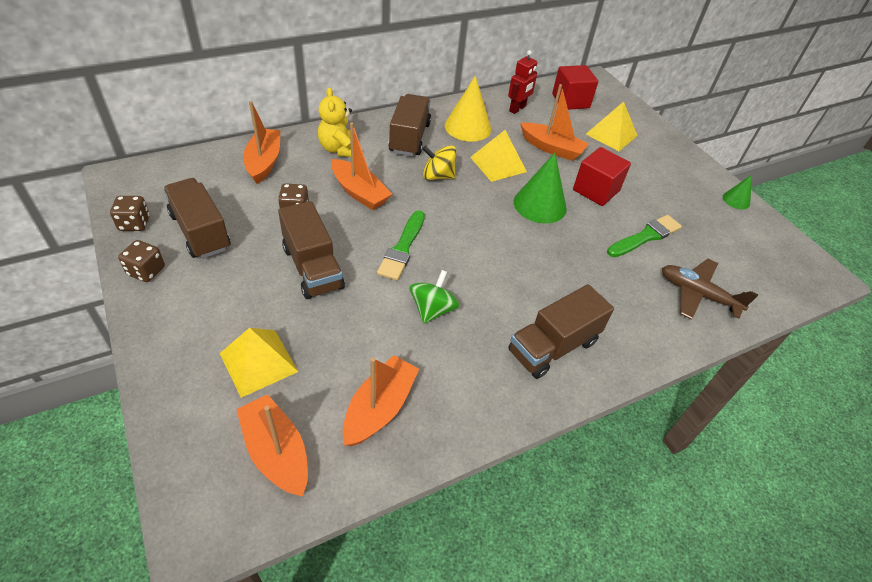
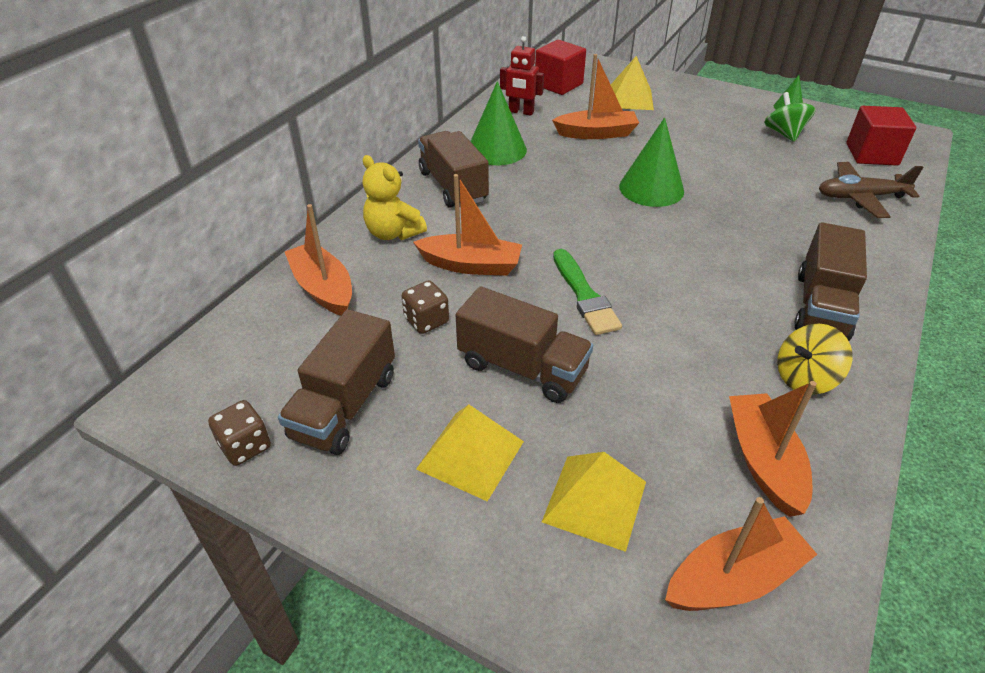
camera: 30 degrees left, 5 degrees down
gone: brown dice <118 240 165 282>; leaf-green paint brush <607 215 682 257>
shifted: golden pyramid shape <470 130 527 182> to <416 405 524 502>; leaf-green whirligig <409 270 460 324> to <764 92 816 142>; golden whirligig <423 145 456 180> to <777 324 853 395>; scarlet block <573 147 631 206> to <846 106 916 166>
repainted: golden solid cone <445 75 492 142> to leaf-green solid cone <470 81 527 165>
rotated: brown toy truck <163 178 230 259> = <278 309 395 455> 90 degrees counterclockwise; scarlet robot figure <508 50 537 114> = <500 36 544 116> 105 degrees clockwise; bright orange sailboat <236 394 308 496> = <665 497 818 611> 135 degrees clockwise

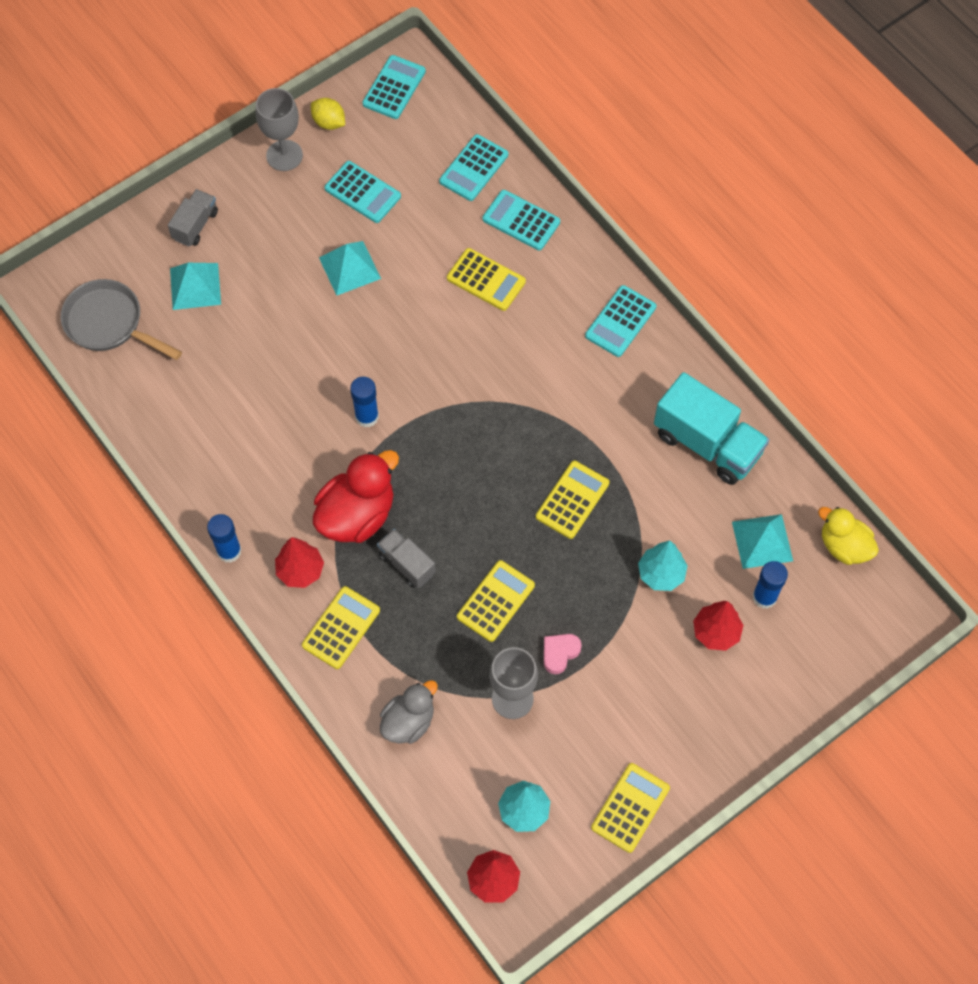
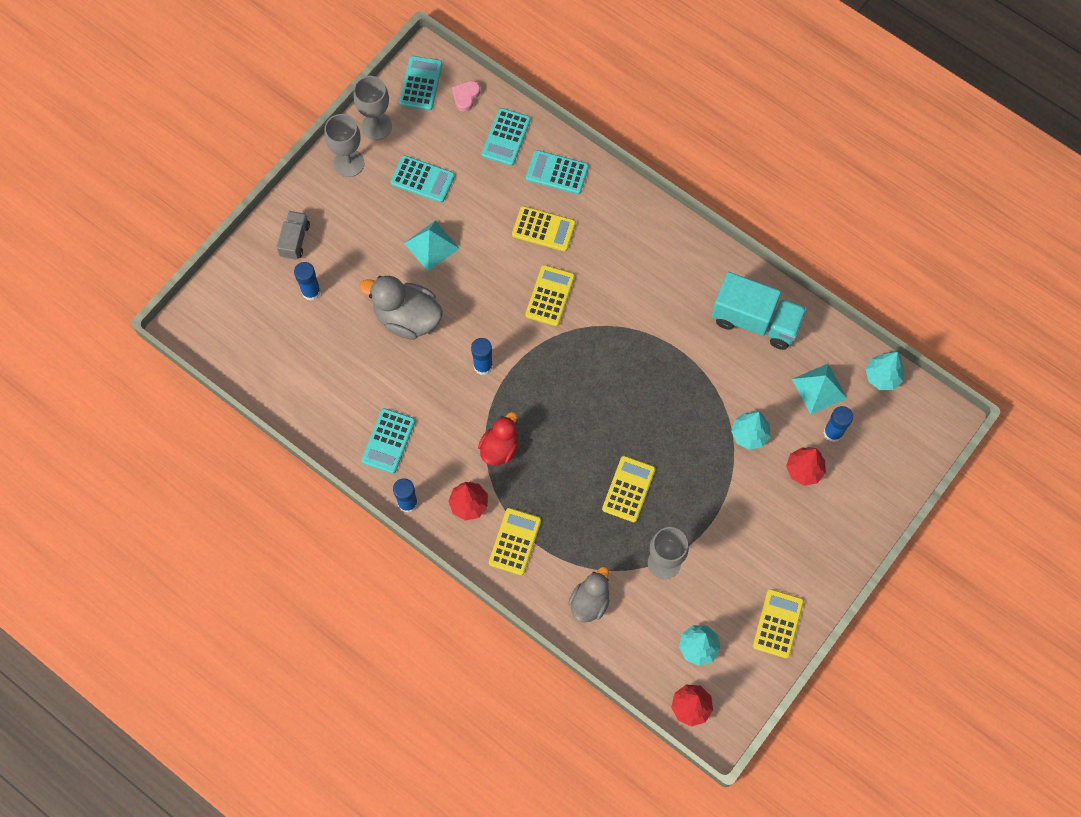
camera: 15 degrees left, 5 degrees up
gone: grey pan <61 279 182 360>; grey toy truck <377 529 436 588>
new: grey rubber duck <359 276 443 340>
shifted: aqua adding machine <585 285 656 357> to <361 408 415 474>; rosy heart <544 634 582 674> to <452 81 480 112>; golden adding machine <536 461 609 539> to <525 265 575 326>
swapped: aqua pyramid shape <170 263 221 310> to cobalt glue stick <294 262 321 301>; golden citrus fruit <311 98 345 130> to grey goblet <353 76 392 140>; golden rubber duck <818 507 879 565> to aqua toy tree <865 352 904 390>
scaled: scarlet rubber duck <313 450 399 543> = <478 412 518 465> x0.65

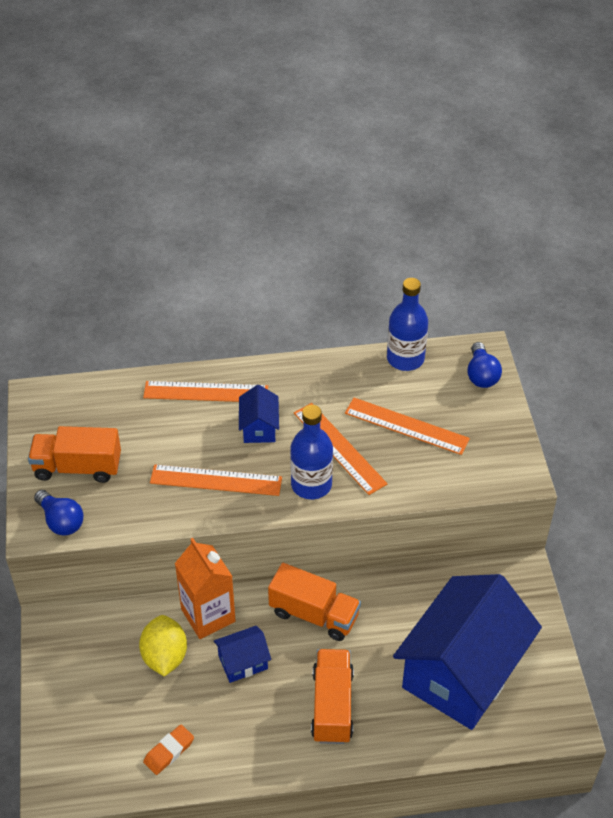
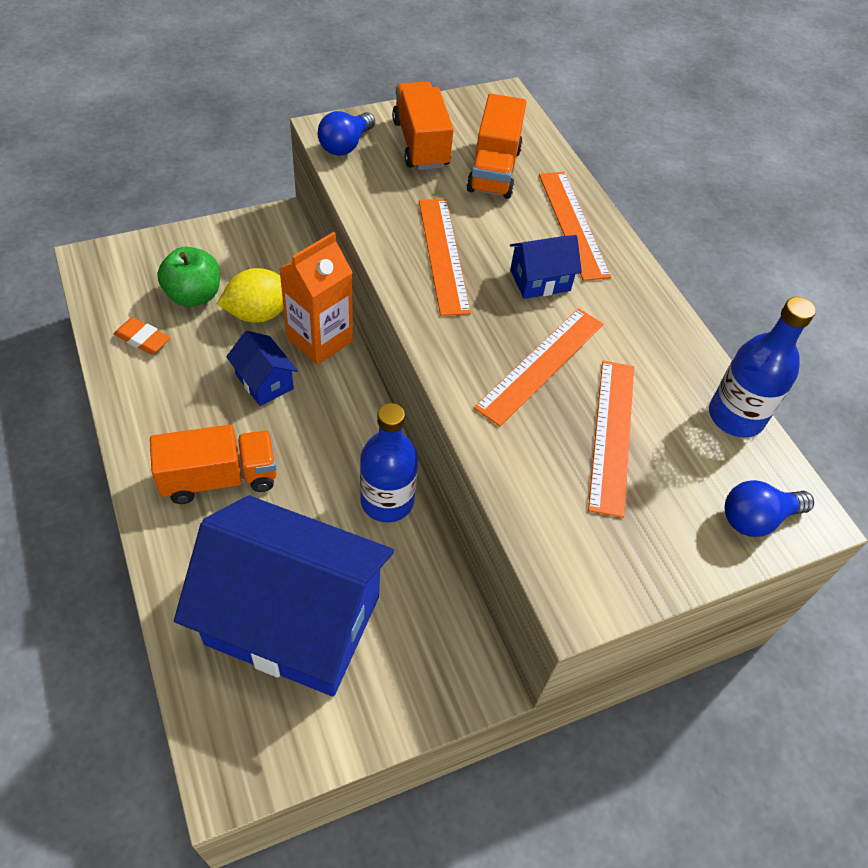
camera: 70 degrees right, 5 degrees up
new: leaf-green apple <157 247 220 307>
shifted: cobalt bottle <290 405 333 499> to <360 403 418 522>; bright orange toy truck <268 563 361 641> to <467 93 526 199>

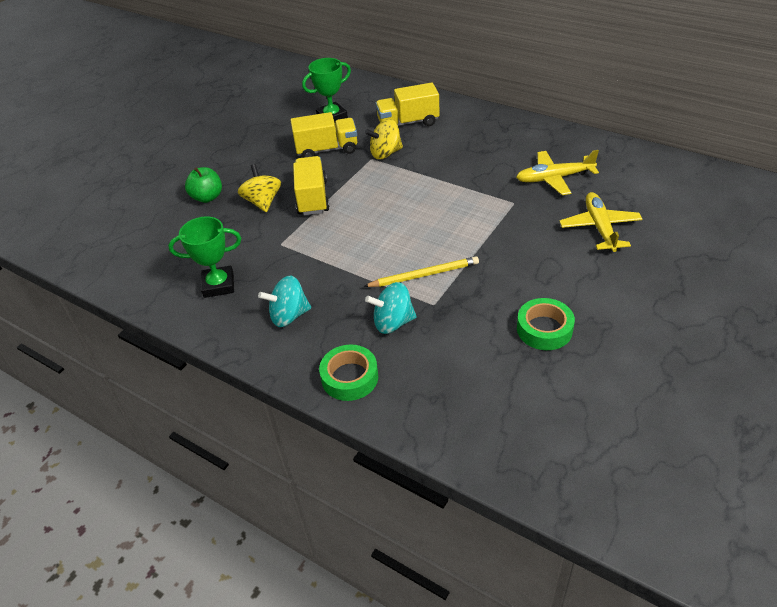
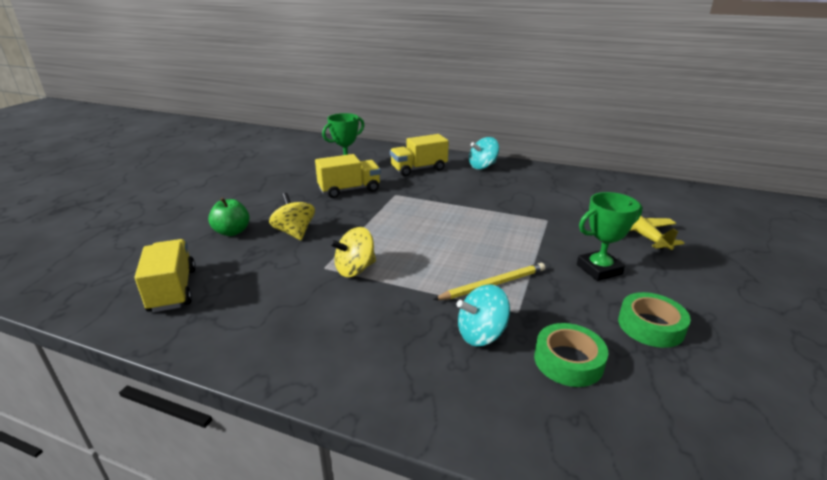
camera: 15 degrees left, 15 degrees down
gone: golden plane <516 150 599 195>
shifted: golden toy truck <293 156 330 215> to <134 239 195 312>; golden whirligig <365 119 403 159> to <329 227 376 277>; aqua whirligig <258 276 311 327> to <469 137 499 169>; leaf-green sticky tape <319 345 378 401> to <534 323 608 387>; leaf-green trophy <168 216 241 298> to <577 192 642 281>

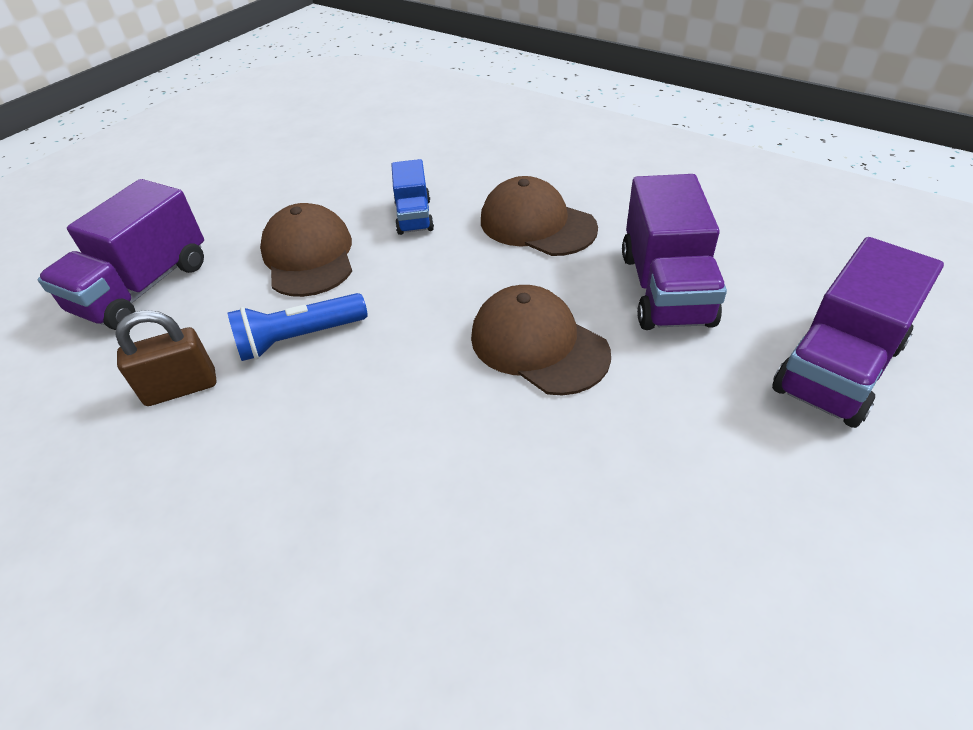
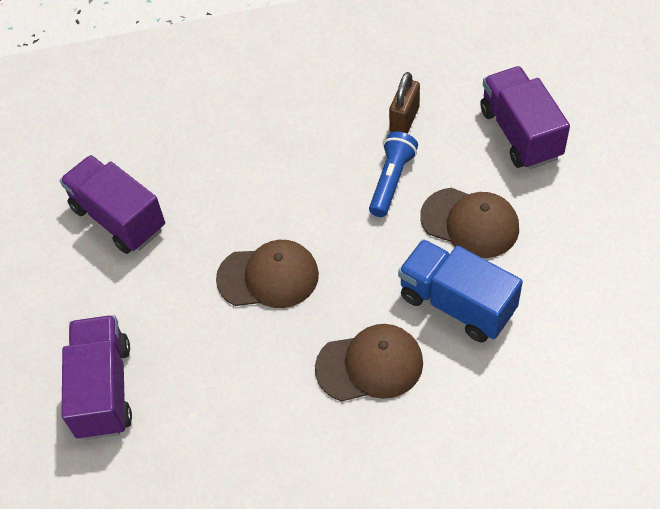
camera: 135 degrees right, 10 degrees up
shifted: purple toy truck <622 174 727 330> to <60 155 165 254>
scaled: cobalt toy truck <391 159 434 235> = <398 239 523 343> x1.73

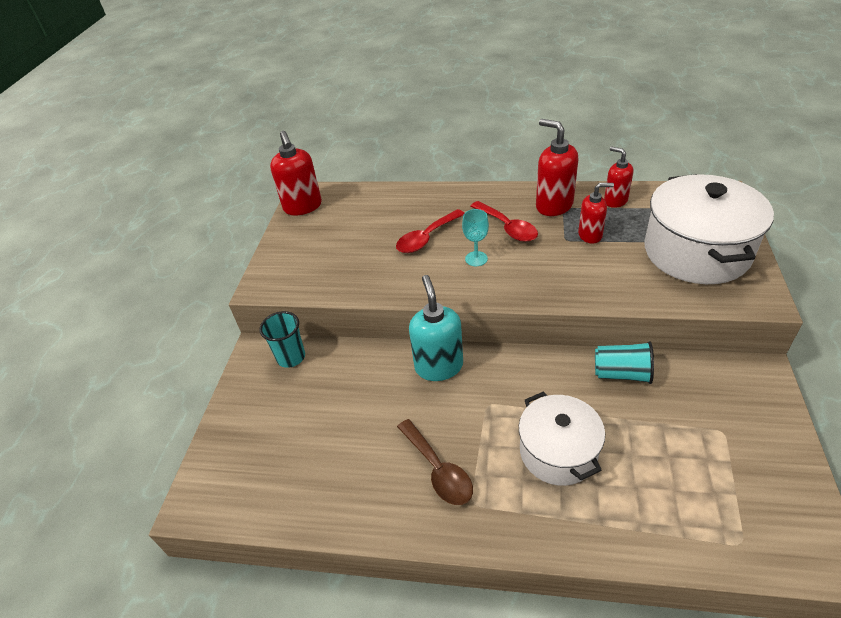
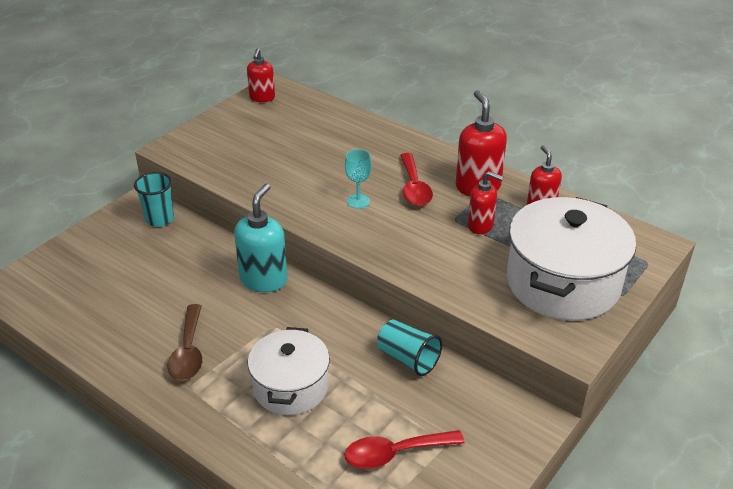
camera: 25 degrees right, 5 degrees down
shifted: scarlet teaspoon <396 209 464 253> to <345 430 464 469>
scaled: scarlet soap dispenser <270 131 322 215> = <247 49 275 102> x0.64

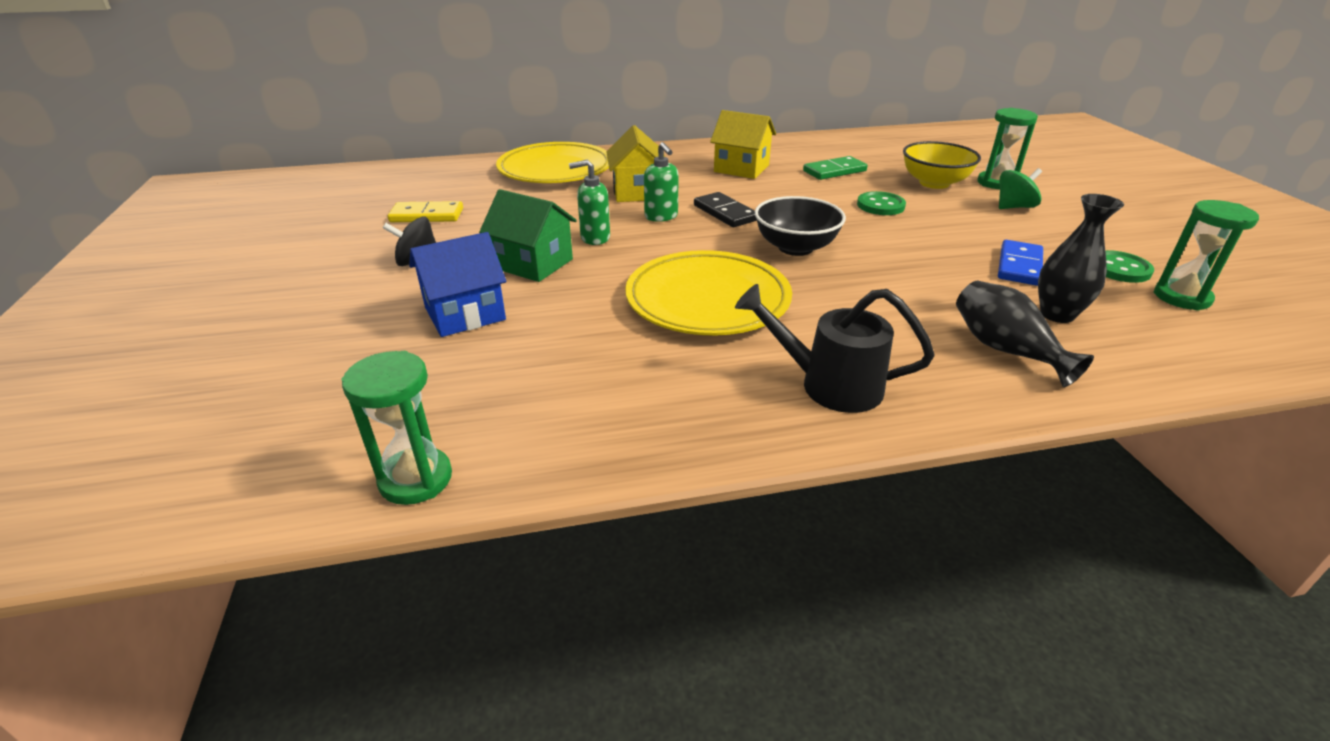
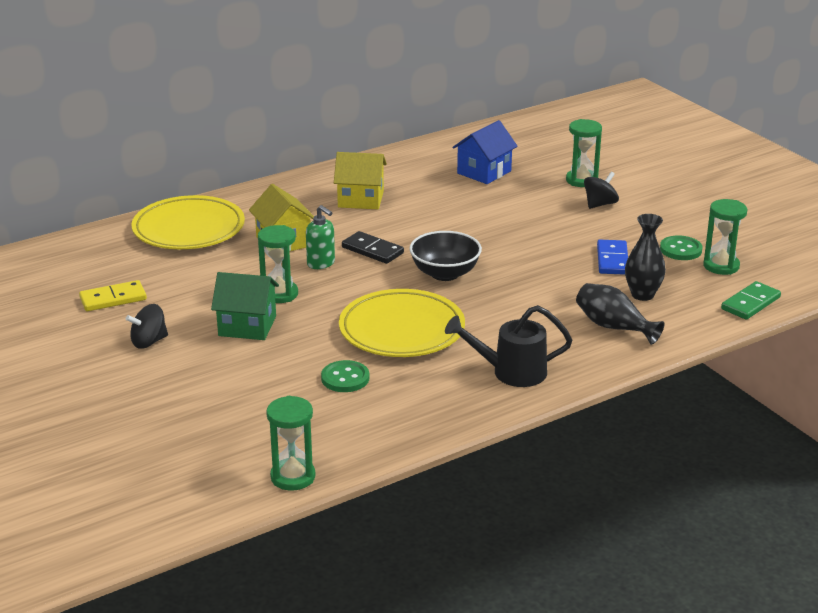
camera: 20 degrees left, 5 degrees down
gone: golden bowl <903 141 981 189>
shifted: leaf-green sewing button <857 191 906 215> to <321 360 369 392>; cobalt cottage <409 232 506 337> to <452 120 518 184>; leaf-green domino <803 156 867 180> to <721 281 781 320>
swapped: leaf-green soap dispenser <569 159 610 245> to leaf-green sandglass <258 225 298 303>
repainted: leaf-green whirligig <999 168 1042 209> to jet-black whirligig <584 172 619 209>

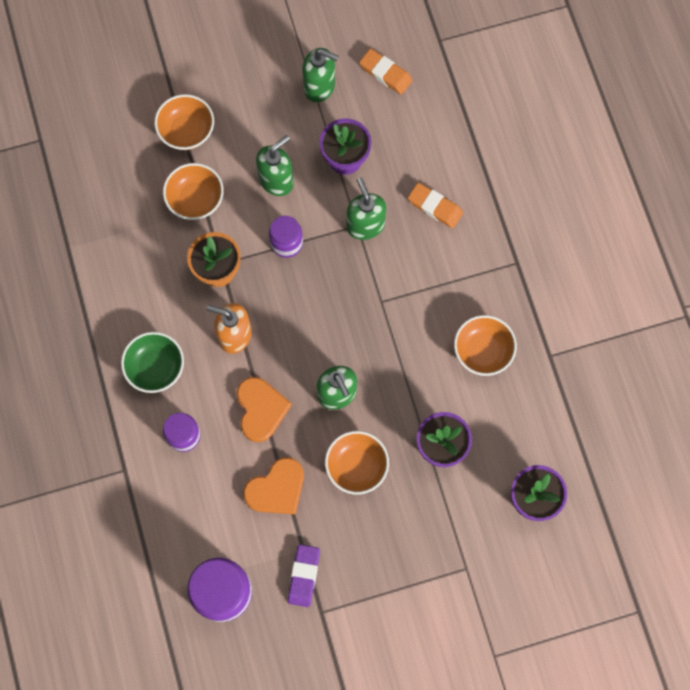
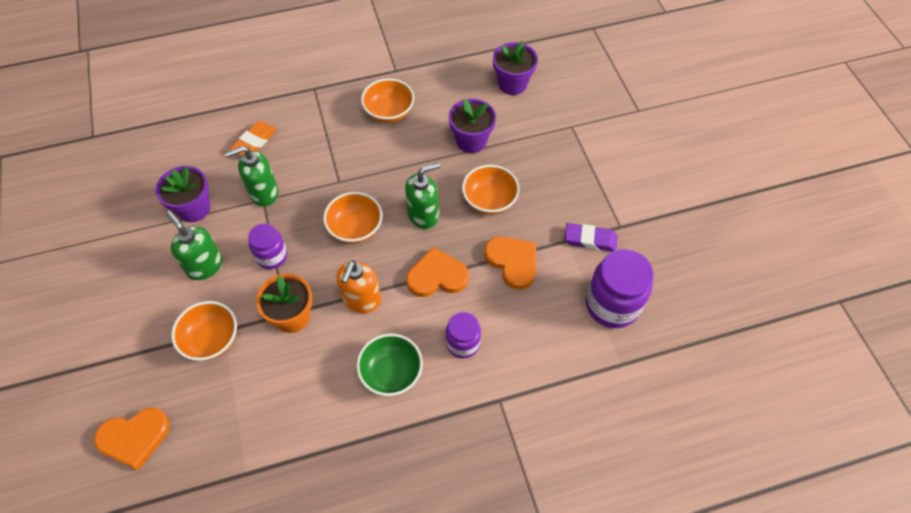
camera: 90 degrees left, 15 degrees down
gone: leaf-green soap dispenser <302 48 339 102>; bright orange pencil eraser <359 48 412 94>
new: bright orange heart <94 407 170 470>
shifted: bright orange bowl <154 94 214 150> to <323 192 383 243>

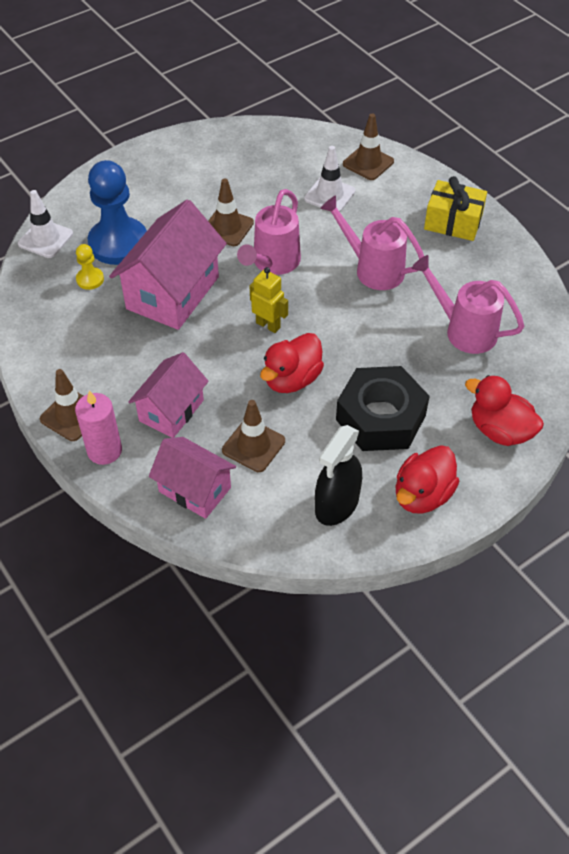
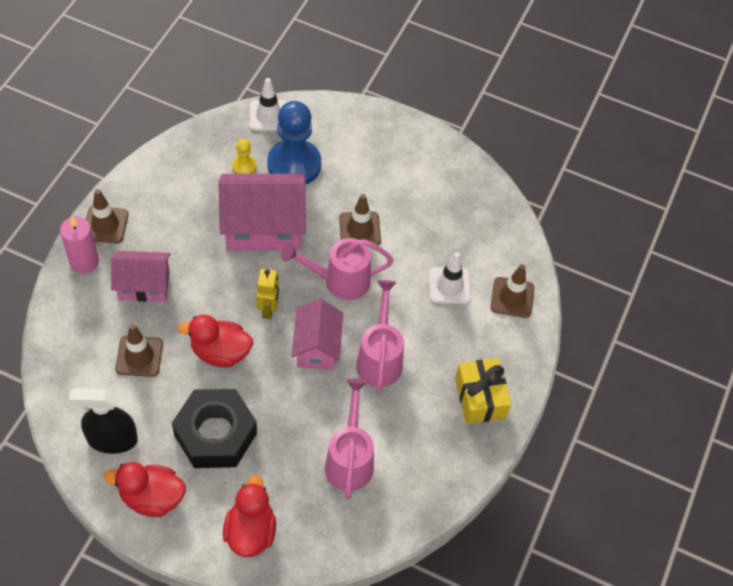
camera: 55 degrees right, 5 degrees up
shifted: rosy cottage <149 437 236 519> to <291 299 343 370>

